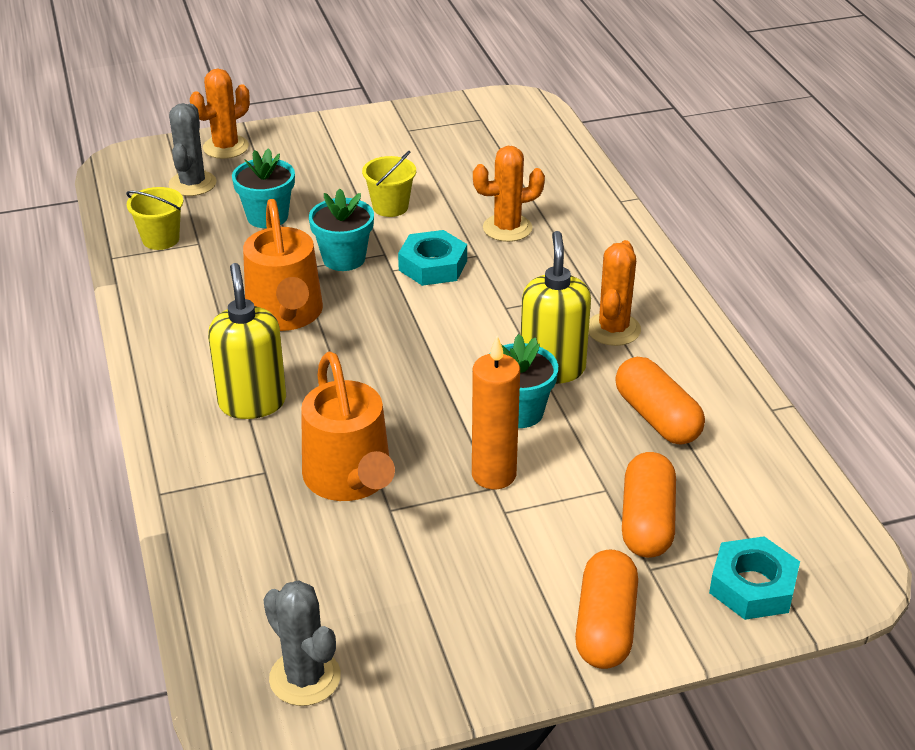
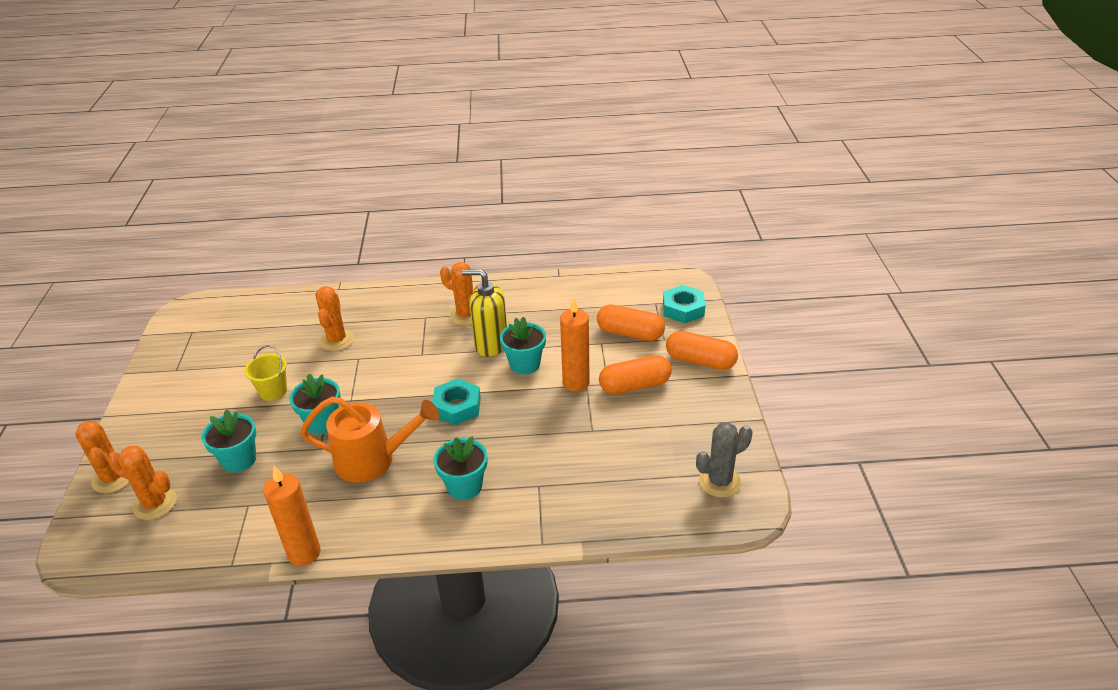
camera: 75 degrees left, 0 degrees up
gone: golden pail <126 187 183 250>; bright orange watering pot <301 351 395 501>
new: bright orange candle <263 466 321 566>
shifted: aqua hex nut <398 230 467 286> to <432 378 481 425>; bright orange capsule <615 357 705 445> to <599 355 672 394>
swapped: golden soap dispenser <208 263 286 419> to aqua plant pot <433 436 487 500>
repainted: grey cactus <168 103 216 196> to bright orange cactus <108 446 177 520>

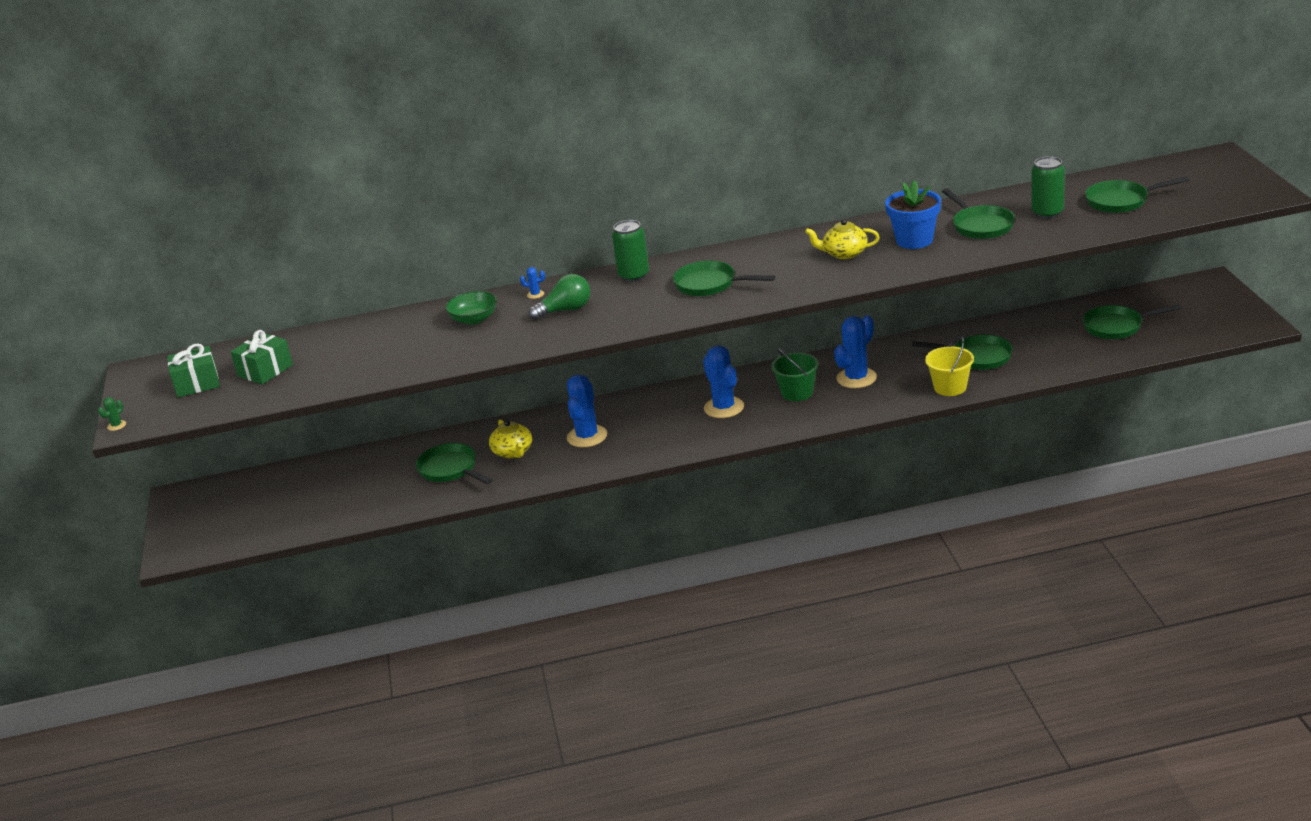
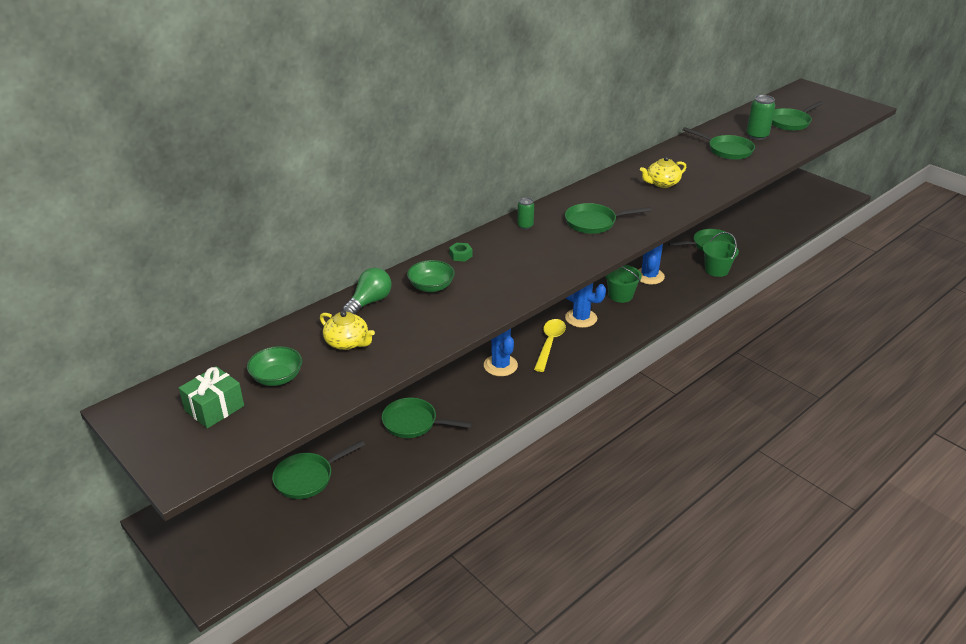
camera: 35 degrees left, 5 degrees up
gone: leaf-green cactus <98 397 126 431>; cobalt plant pot <885 180 941 249>
new: golden teaspoon <534 319 566 372>
shifted: leaf-green pan <1083 304 1182 339> to <272 440 365 499>; golden teapot <489 419 532 458> to <320 311 375 350>; leaf-green light bulb <528 274 590 320> to <343 268 392 314>
swapped: leaf-green gift <231 330 293 384> to leaf-green bowl <247 346 302 386>; cobalt cactus <520 267 545 299> to leaf-green hex nut <449 243 472 262>
repainted: golden pail <925 336 974 396> to leaf-green pail <703 232 739 277>
scaled: leaf-green soda can <612 220 649 282> = <517 198 534 229> x0.61

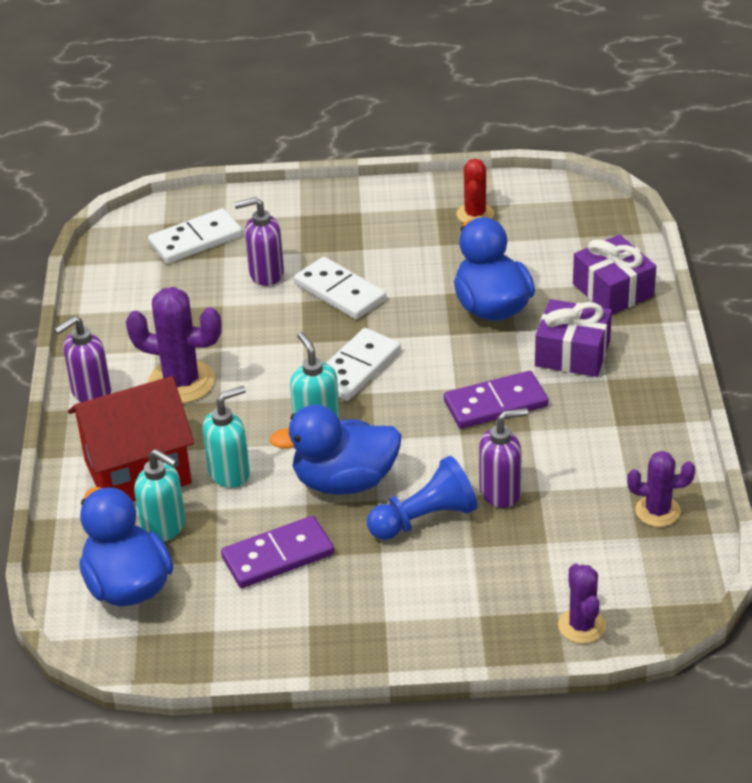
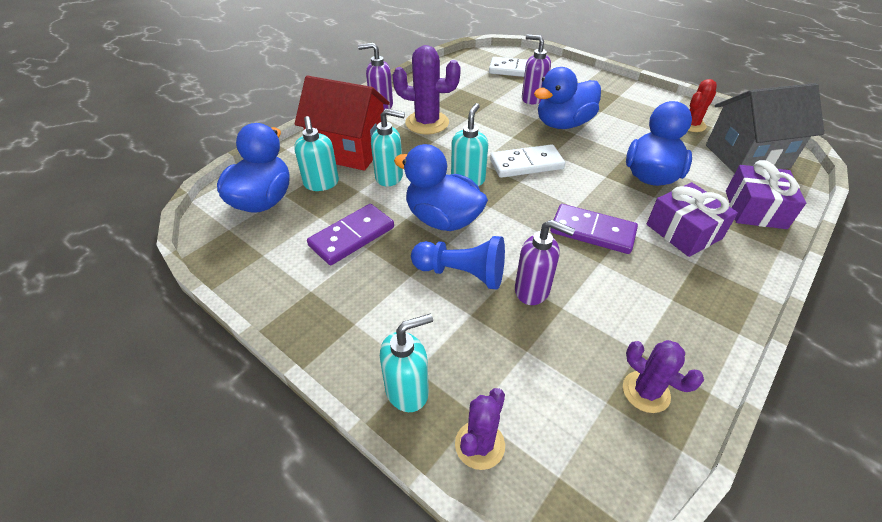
camera: 40 degrees right, 5 degrees up
new: aqua soap dispenser <380 314 433 412>; grey cottage <706 83 824 174>
swapped: white domino <294 257 386 319> to cobalt rubber duck <534 67 601 129>
rotated: purple domino <221 516 334 588> = <307 204 394 265> 60 degrees counterclockwise; purple cactus <126 287 222 403> = <393 45 461 134> 45 degrees counterclockwise

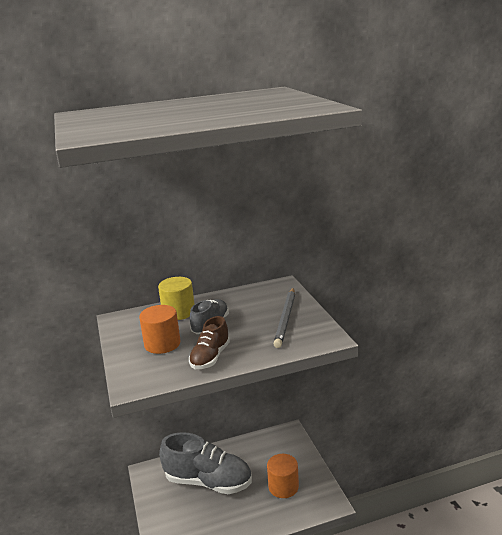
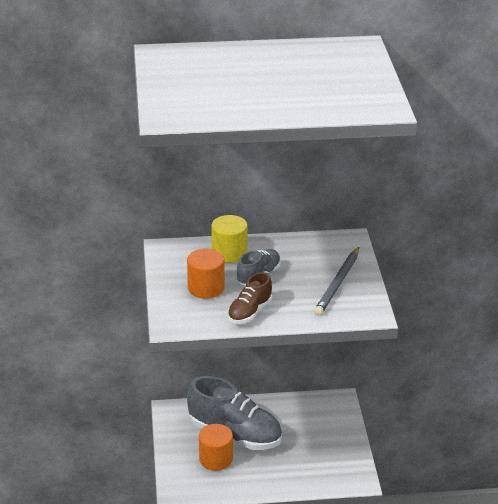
camera: 10 degrees right, 10 degrees up
shifted: bright orange solid cylinder <267 454 299 498> to <199 424 233 471>

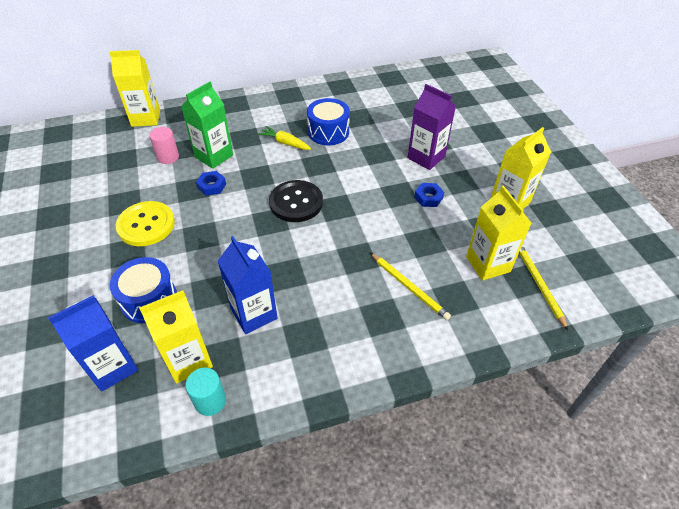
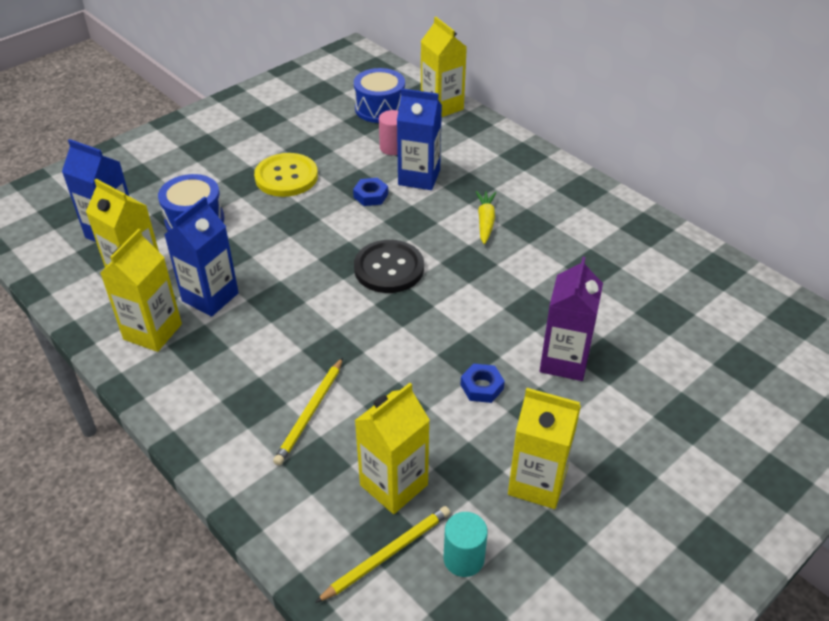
camera: 65 degrees right, 5 degrees down
new: golden carton <100 229 182 352>
shifted: cobalt toy drum <307 98 350 145> to <354 68 405 123>; aqua solid cylinder <186 367 226 416> to <443 512 488 577>
repainted: leaf-green carton <181 82 233 169> to cobalt carton <397 89 442 190>

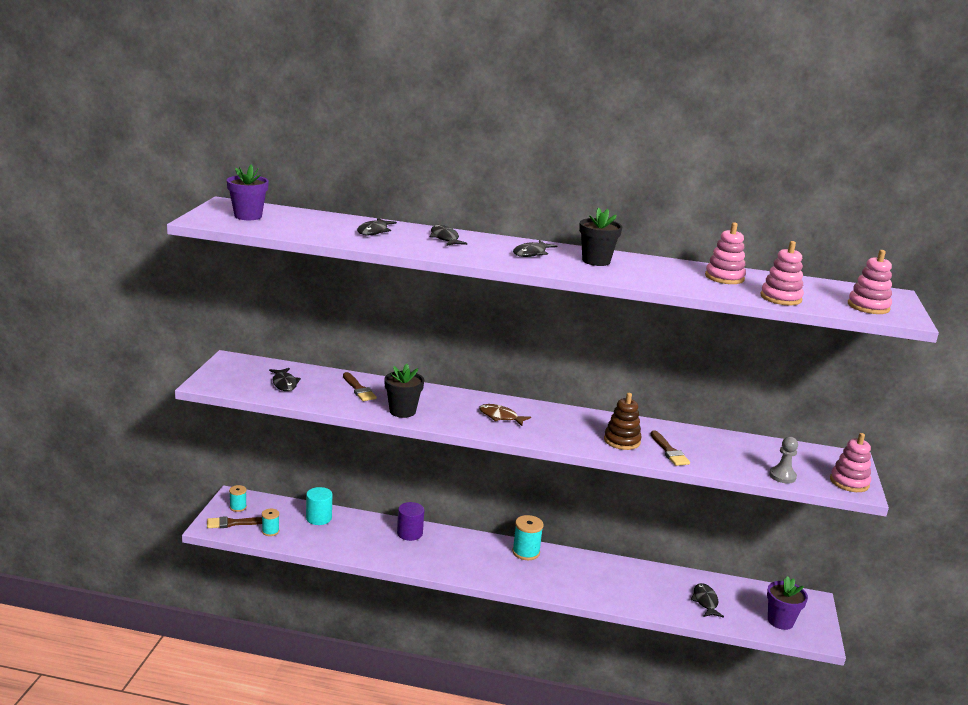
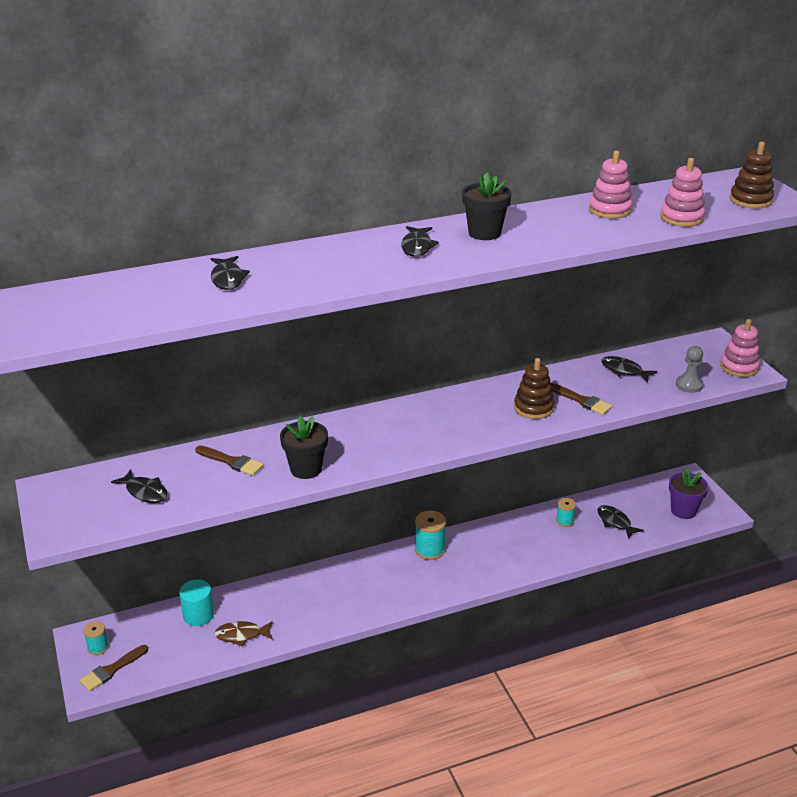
camera: 30 degrees left, 10 degrees up
gone: purple plant pot <227 164 269 220>; purple solid cylinder <397 502 424 541>
shifted: brown fish figure <479 404 531 426> to <214 621 273 647>; aqua reel of thread <262 509 279 536> to <556 498 576 527>; jet-black fish figure <430 225 467 246> to <601 356 657 382>
repainted: rosy ring stacker <848 250 892 314> to brown ring stacker <730 142 774 209>

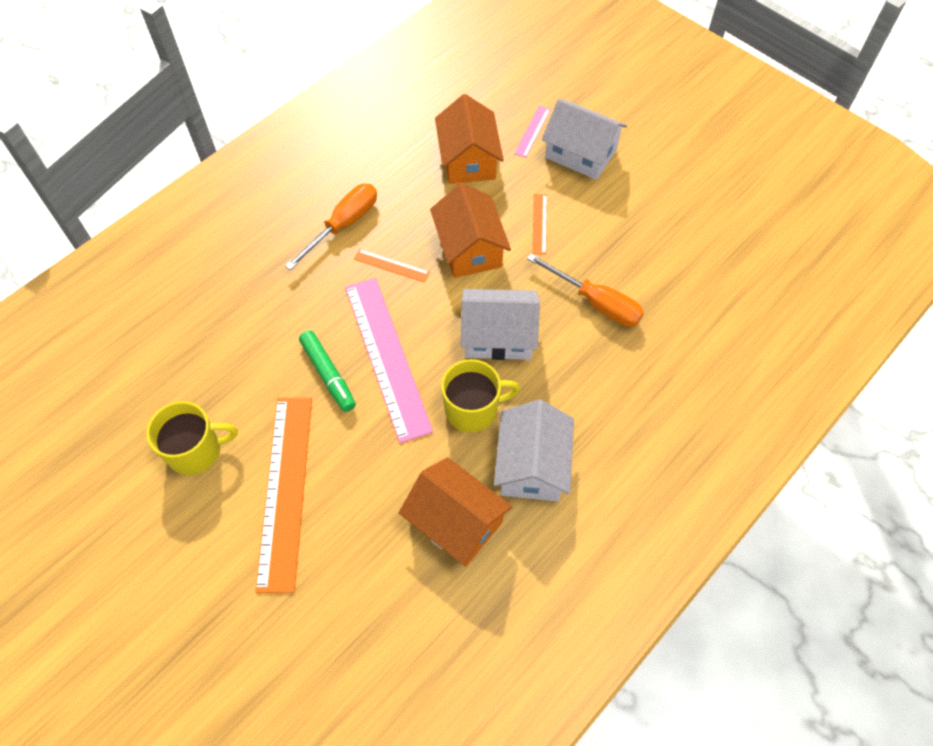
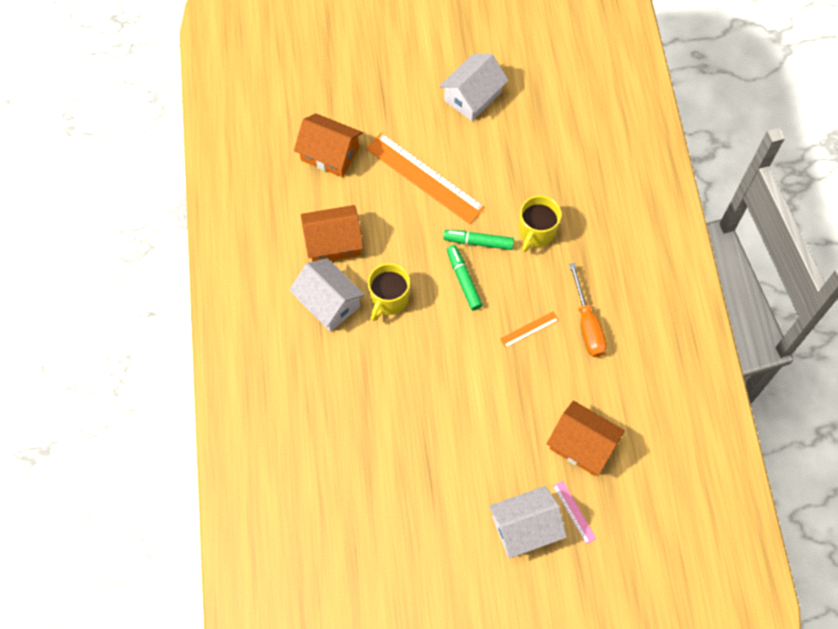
camera: 130 degrees right, 5 degrees up
gone: bright orange hand screwdriver <527 253 644 327>; bright orange straightedge <532 194 547 255>
shifted: bright orange cottage <430 183 511 278> to <294 113 363 177>; white cottage <461 289 540 360> to <439 53 509 121>; golden tea mug <146 401 238 475> to <519 195 562 252>
swapped: rosy straightedge <345 278 433 443> to leaf-green marker <447 245 483 310>

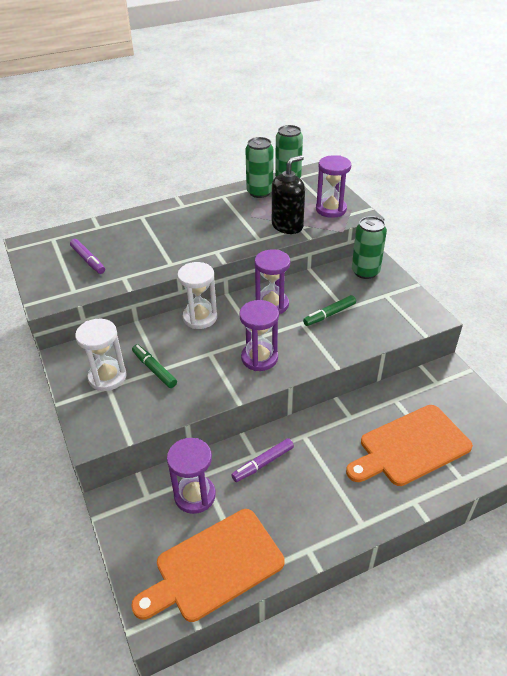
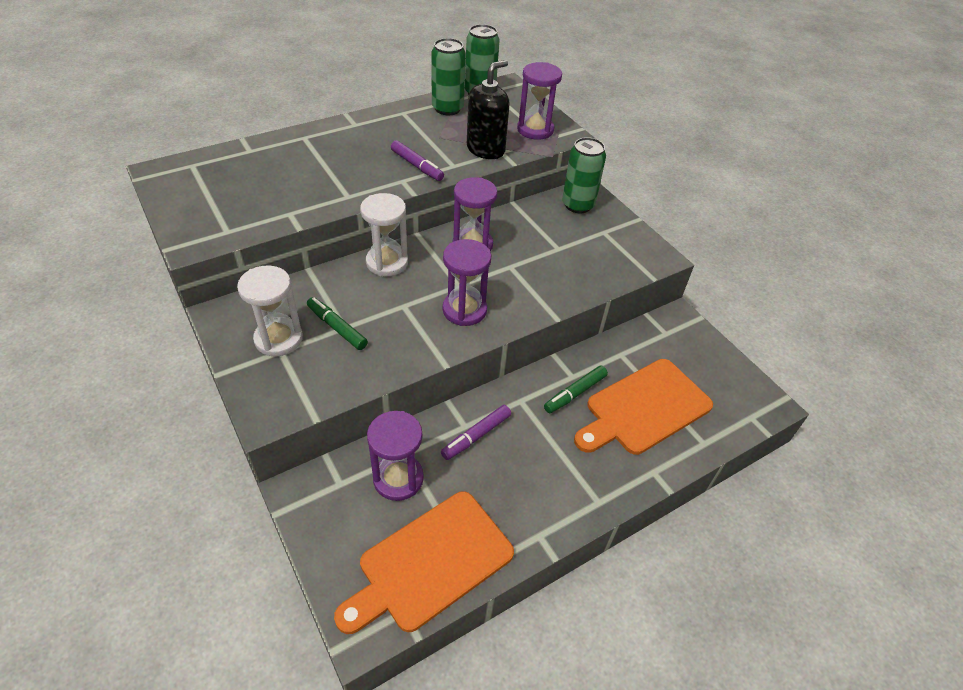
camera: 10 degrees left, 5 degrees up
shifted: purple marker <70 239 105 274> to <391 140 444 181>; leaf-green marker <303 295 356 326> to <544 366 608 413>

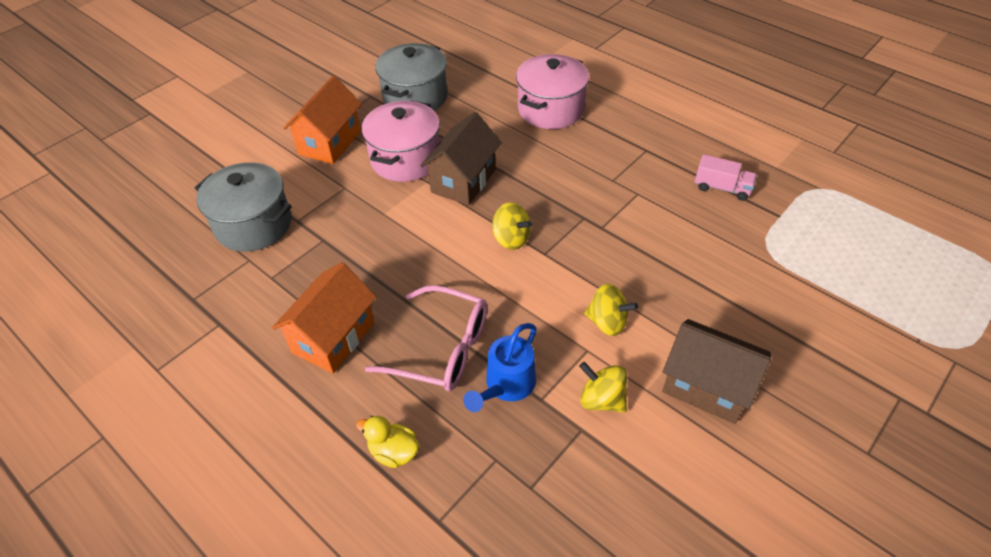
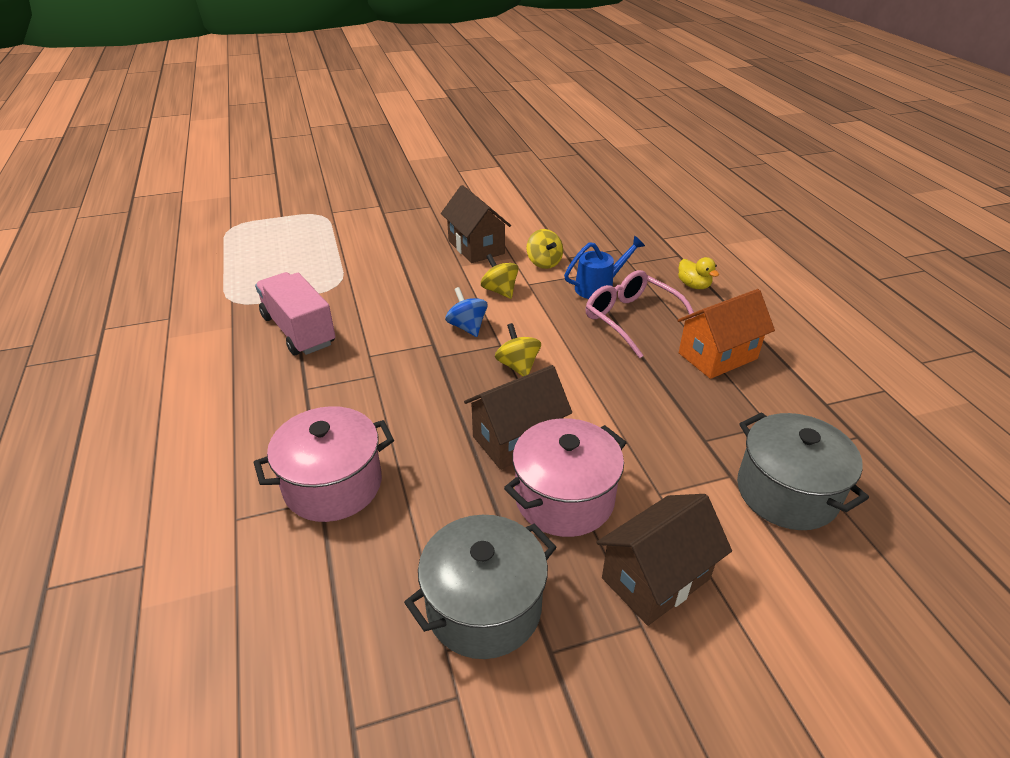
camera: 150 degrees left, 10 degrees down
new: cobalt whirligig <445 287 488 337>
repainted: bright orange cottage <283 76 362 164> to brown cottage <596 494 732 626>
scaled: rosy toy truck <695 154 757 201> = <255 272 336 355> x1.81

